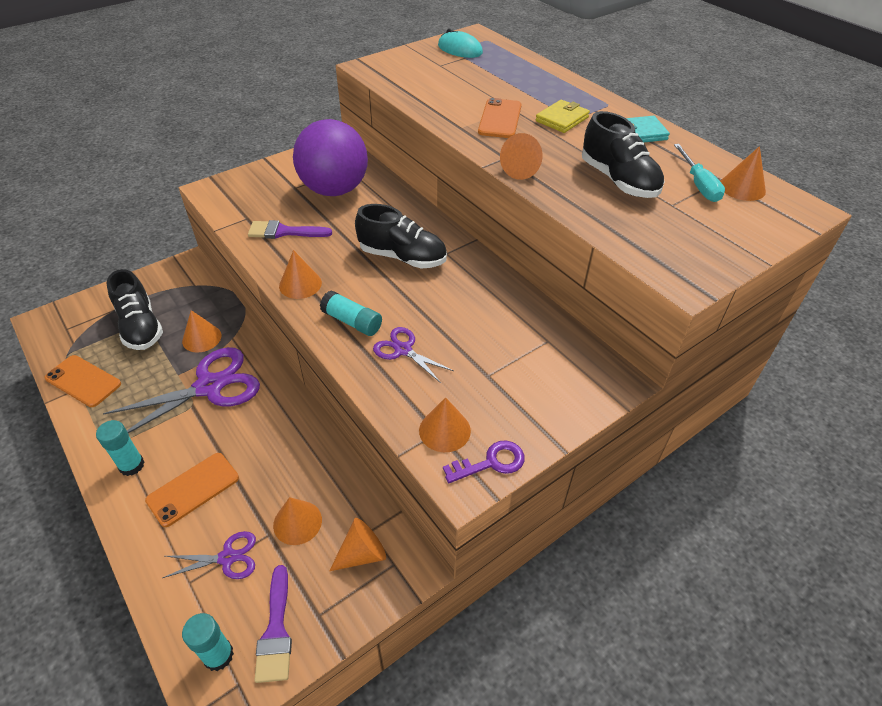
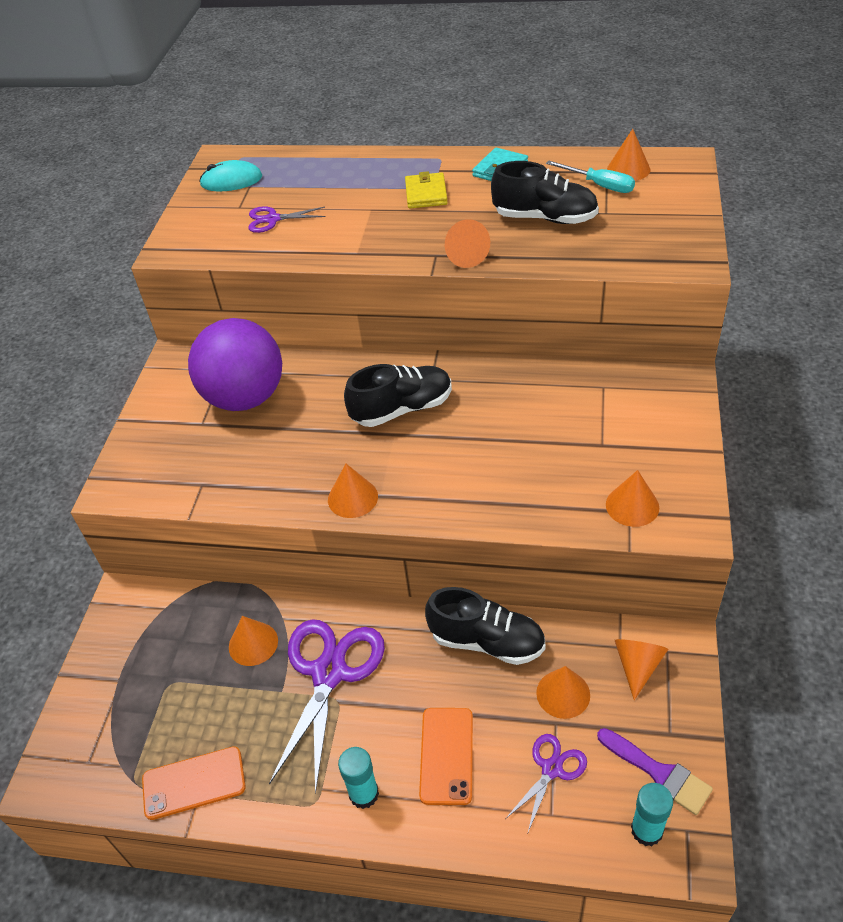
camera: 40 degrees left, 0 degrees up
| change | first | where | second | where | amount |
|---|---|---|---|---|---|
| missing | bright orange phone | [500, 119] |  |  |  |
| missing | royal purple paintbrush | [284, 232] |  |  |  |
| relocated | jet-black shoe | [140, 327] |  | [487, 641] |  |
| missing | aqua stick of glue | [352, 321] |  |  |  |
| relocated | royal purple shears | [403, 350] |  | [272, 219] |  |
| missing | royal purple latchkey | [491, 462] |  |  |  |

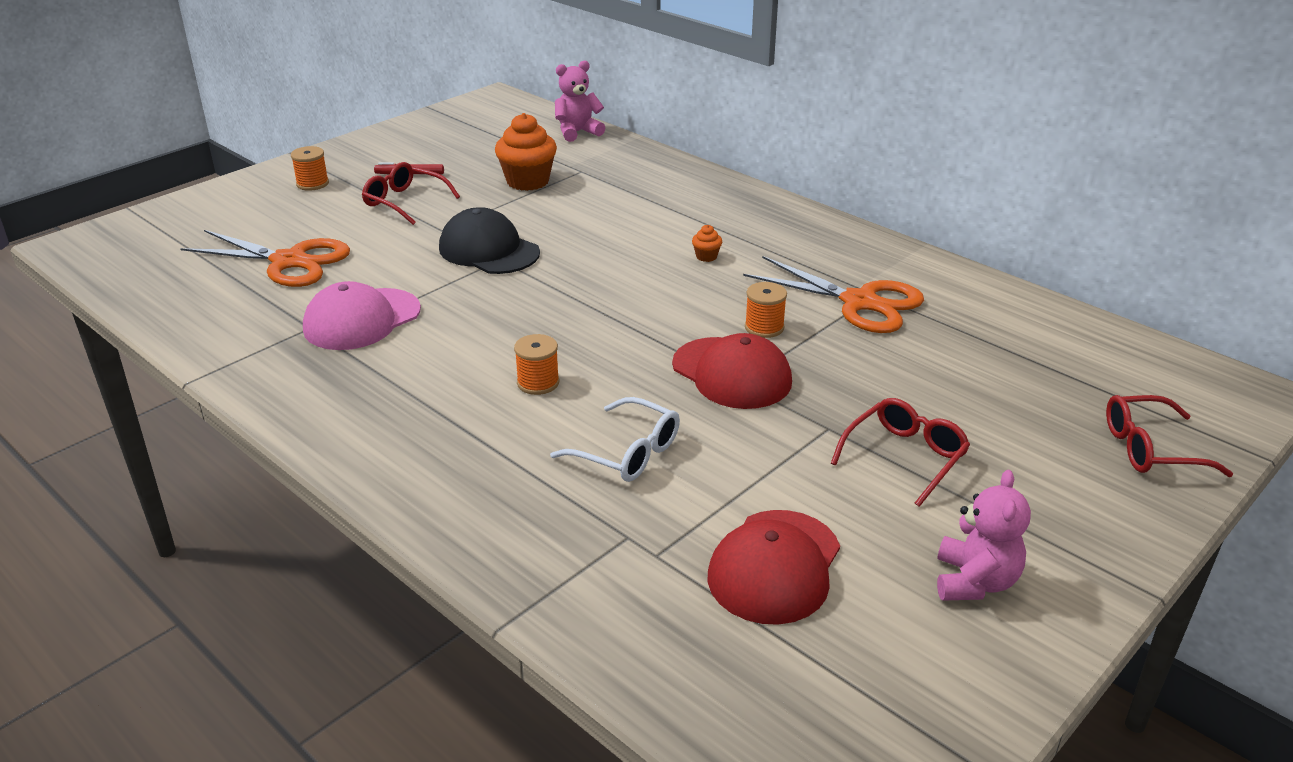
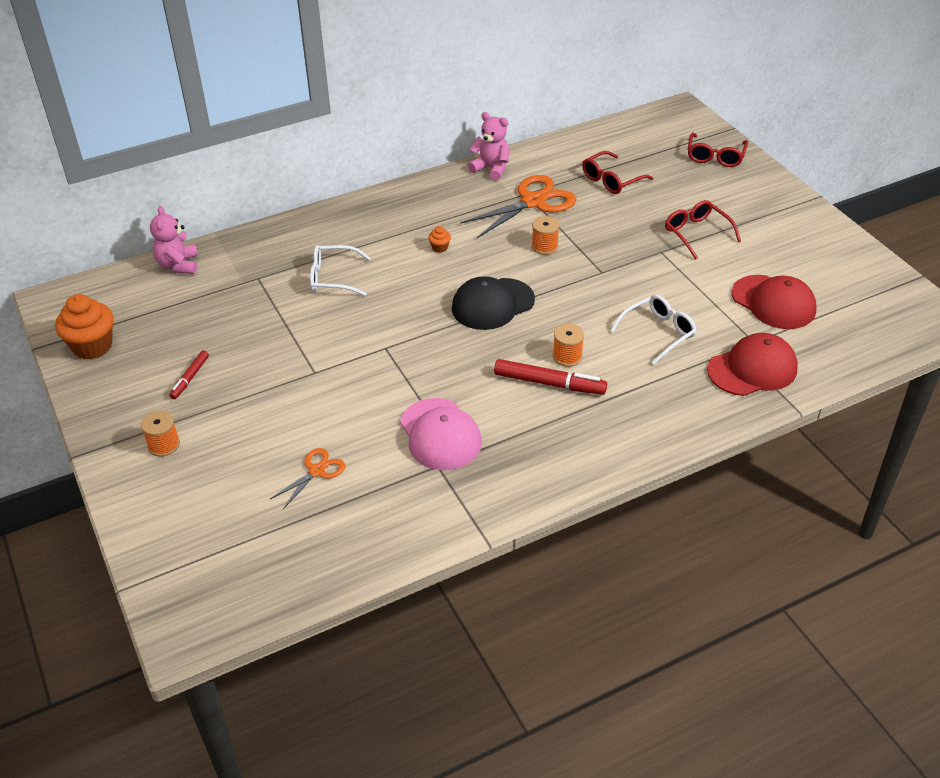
camera: 70 degrees left, 10 degrees up
| change | first | where | second | where | amount |
|---|---|---|---|---|---|
| relocated | bright orange fairy cake | [527, 181] |  | [92, 346] |  |
| relocated | red eyeglasses | [404, 202] |  | [611, 180] |  |
| relocated | jet-black baseball cap | [488, 250] |  | [492, 304] |  |
| size | bright orange shears | [289, 261] |  | [316, 471] | x0.53 |
| relocated | red baseball cap | [732, 373] |  | [752, 369] |  |
| relocated | rosy stuffed bear | [974, 582] |  | [491, 169] |  |
| appeared |  |  | snow-white eyeglasses | [333, 277] |  |
| appeared |  |  | red felt pen | [549, 383] |  |

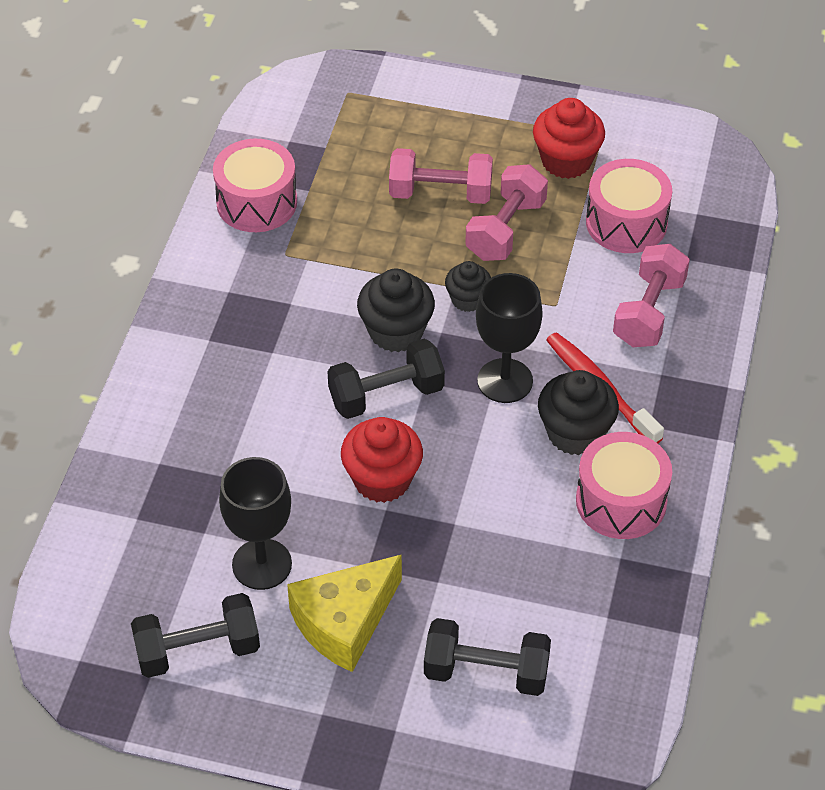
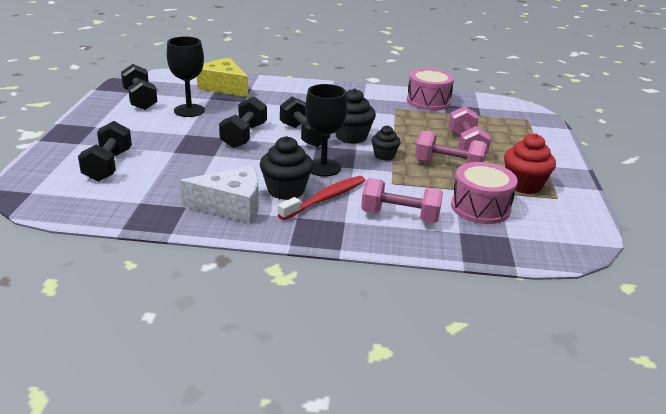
camera: 80 degrees right, 20 degrees down
| change | first | where | second | where | amount |
|---|---|---|---|---|---|
| exchanged | red fairy cake | [382, 480] | jet-black hand weight | [244, 136] |  |
| exchanged | rosy drum | [621, 501] | snow-white cheese wedge | [231, 206] |  |
| relocated | bright yellow cheese wedge | [344, 622] |  | [224, 87] |  |

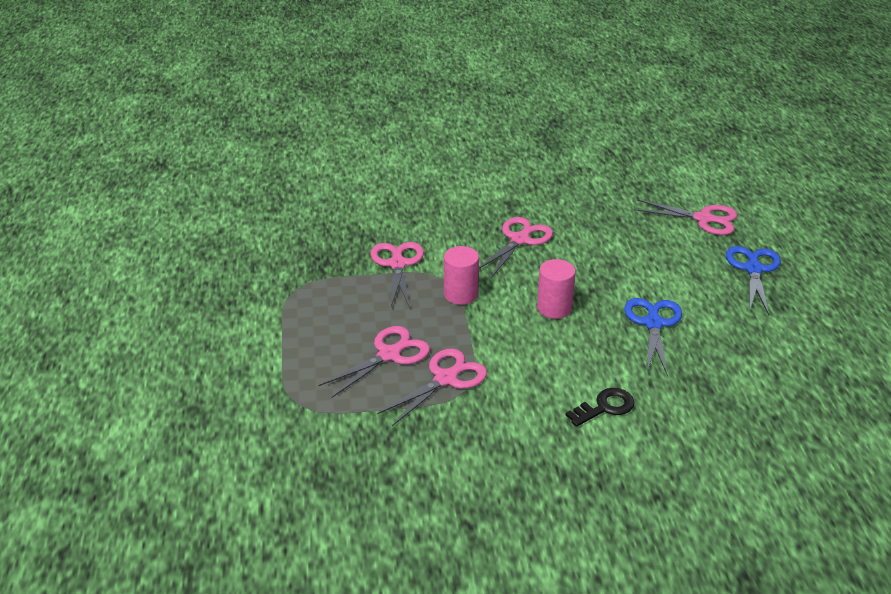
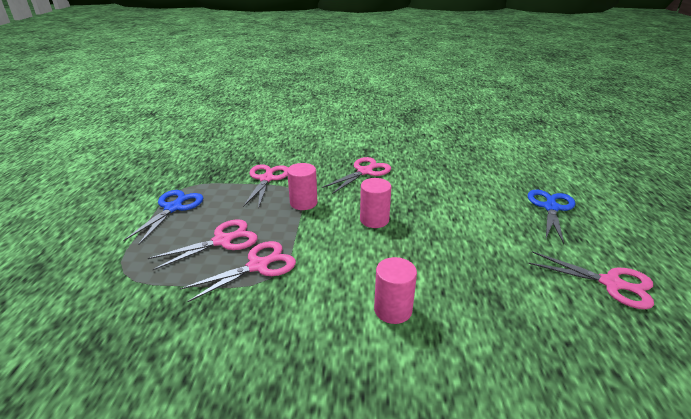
camera: 10 degrees right, 5 degrees down
| change | first | where | second | where | amount |
|---|---|---|---|---|---|
| relocated | rosy shears | [704, 219] |  | [612, 284] |  |
| relocated | cobalt shears | [653, 323] |  | [173, 208] |  |
| exchanged | jet-black latchkey | [605, 407] | rosy cylinder | [393, 310] |  |

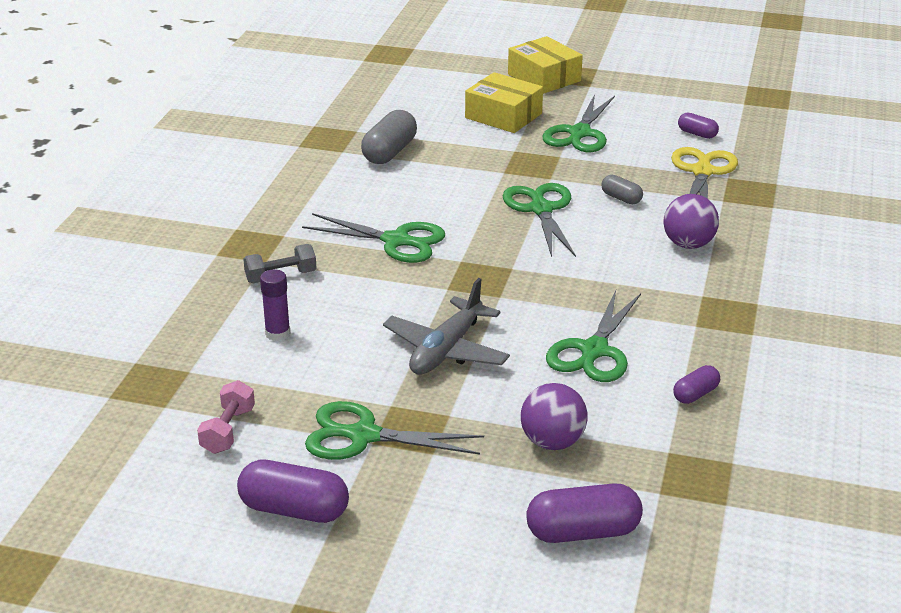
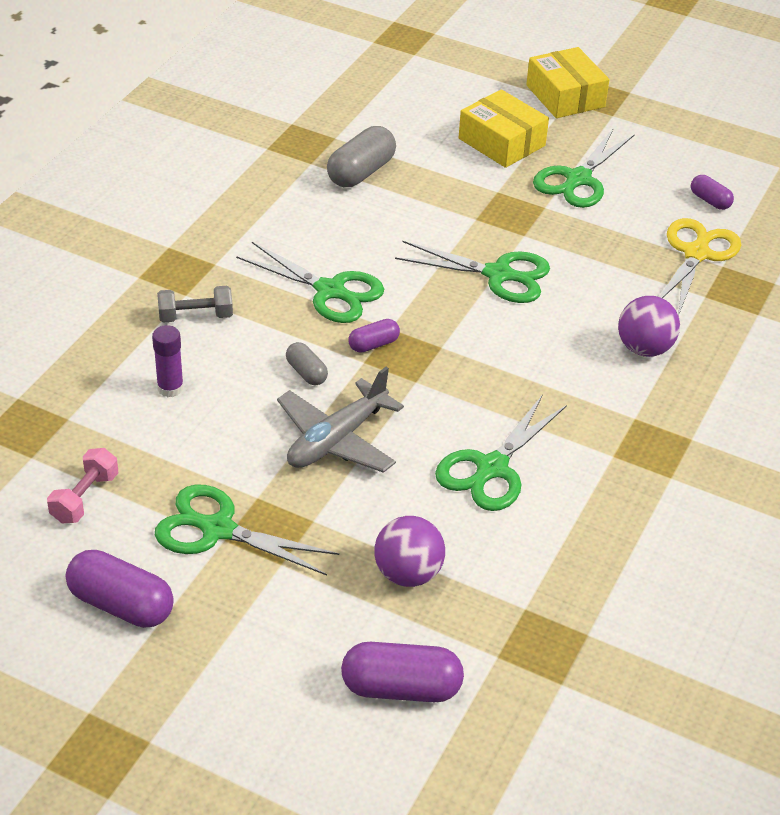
camera: 10 degrees right, 10 degrees up
| change | first | where | second | where | amount |
|---|---|---|---|---|---|
| relocated | grey pill shape | [621, 198] |  | [306, 373] |  |
| spun | green shears | [541, 209] |  | [499, 275] | 105 degrees clockwise |
| relocated | royal purple pill shape | [695, 394] |  | [373, 344] |  |

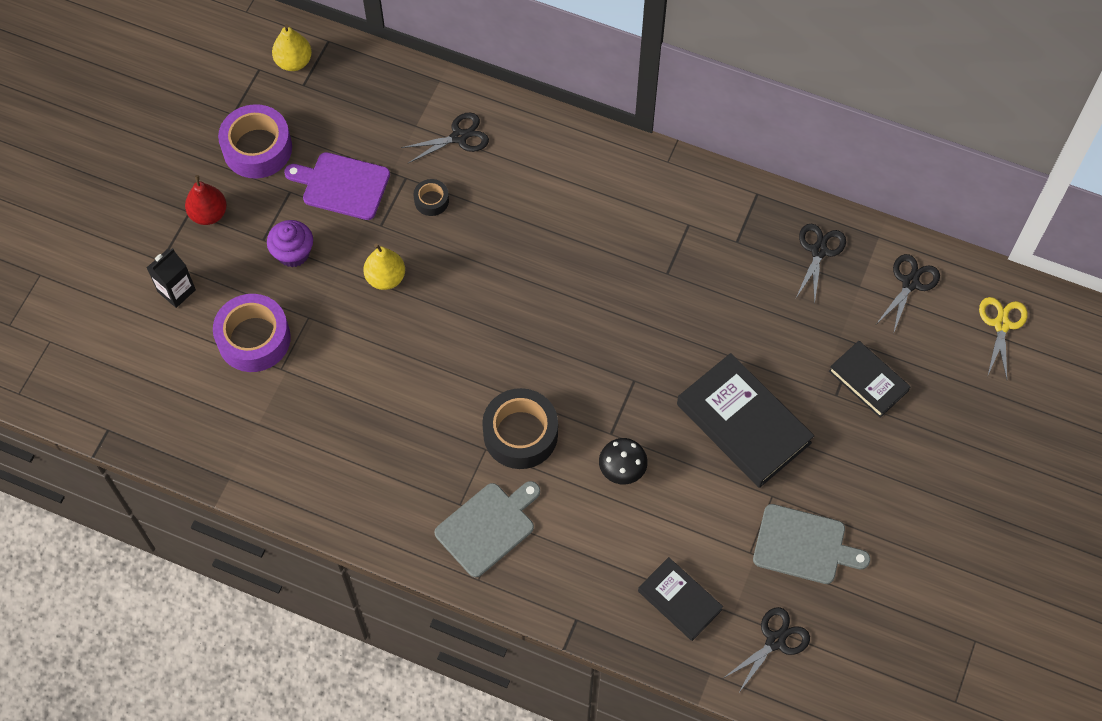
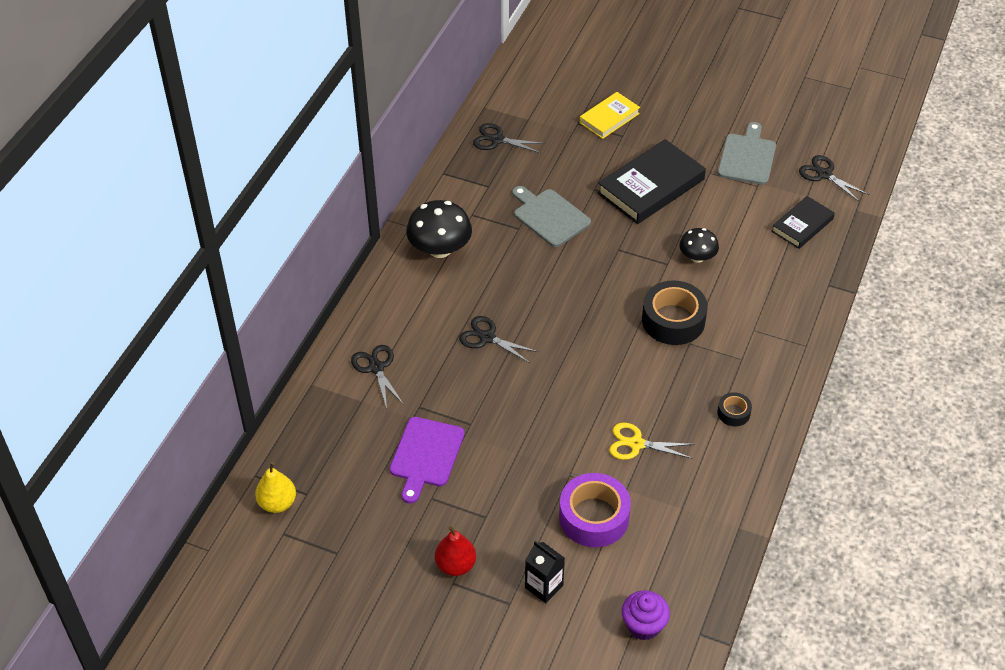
camera: 90 degrees left, 15 degrees down
| change | first | where | second | where | amount |
|---|---|---|---|---|---|
| missing | royal purple sticky tape | [257, 148] |  |  |  |
| relocated | jet-black sticky tape | [431, 200] |  | [733, 413] |  |
| relocated | royal purple fairy cake | [293, 253] |  | [643, 625] |  |
| missing | bright yellow pear | [385, 278] |  |  |  |
| relocated | jet-black shears | [910, 282] |  | [486, 337] |  |
| relocated | bright yellow shears | [1001, 324] |  | [636, 444] |  |
| colour | jet-black hardback | [868, 381] | bright yellow hardback | [609, 118] |  |
| relocated | grey chopping board | [488, 527] |  | [549, 216] |  |
| appeared |  |  | jet-black fungus | [440, 249] |  |

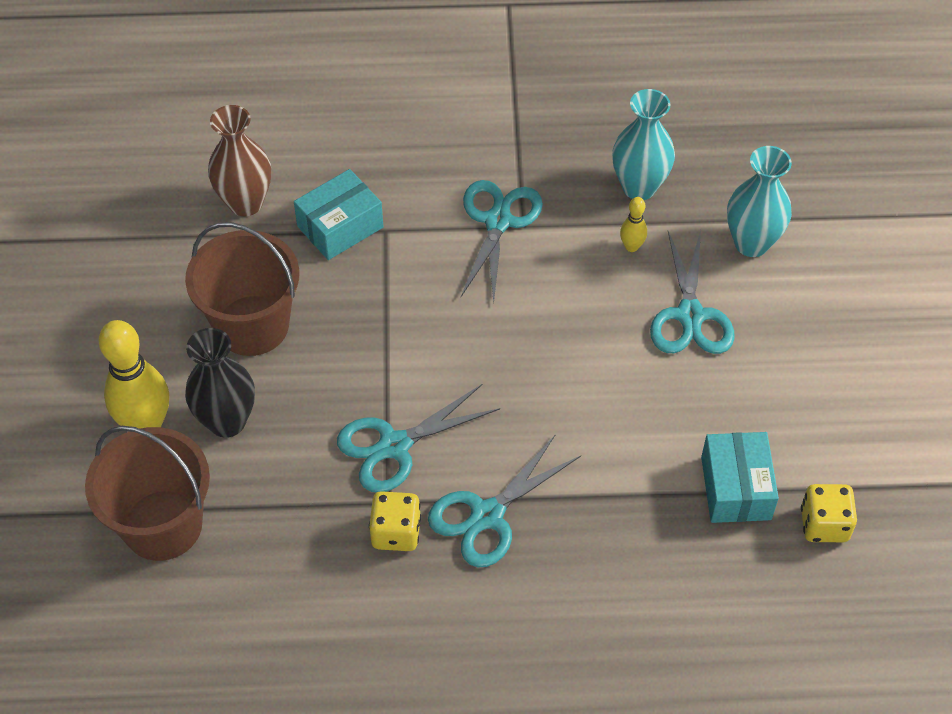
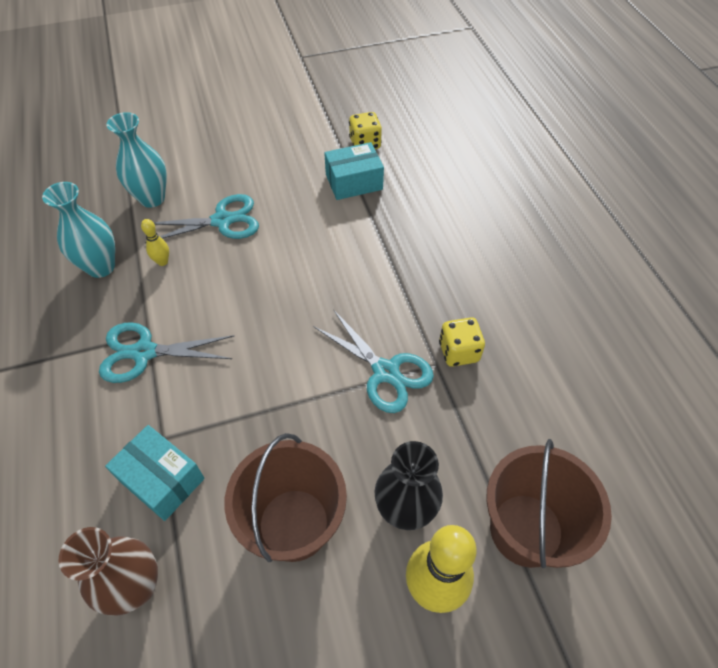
camera: 105 degrees left, 0 degrees up
| change | first | where | second | where | amount |
|---|---|---|---|---|---|
| missing | aqua shears | [487, 516] |  |  |  |

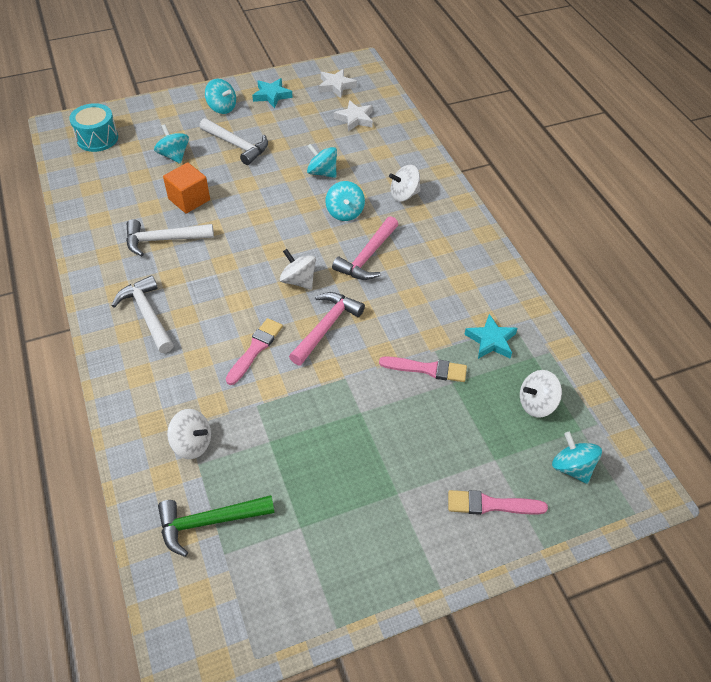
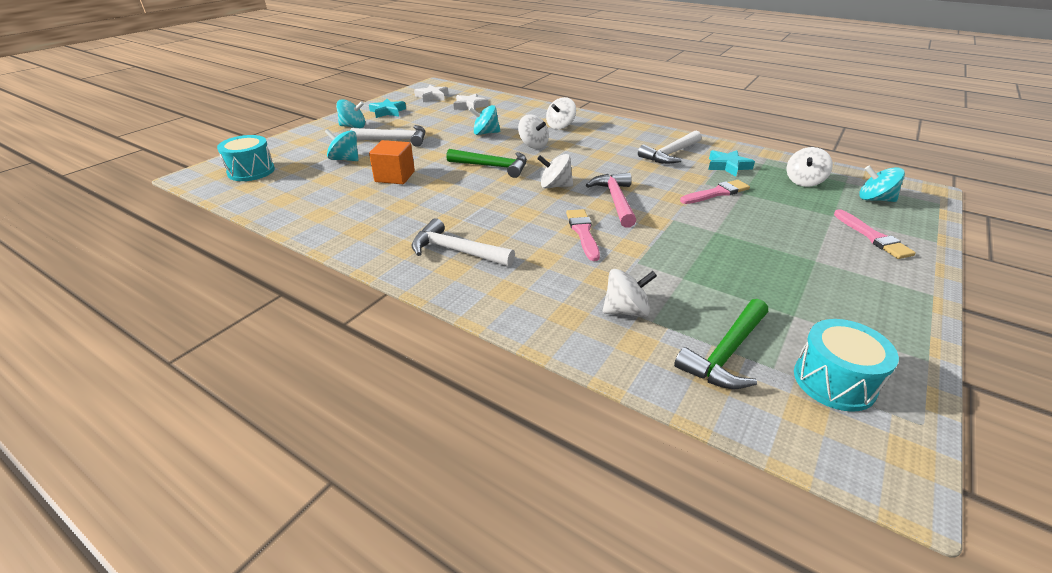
camera: 35 degrees left, 15 degrees down
| change | first | where | second | where | amount |
|---|---|---|---|---|---|
| colour | aqua toy top | [345, 212] | snow-white toy top | [533, 145] |  |
| missing | rosy claw hammer | [367, 256] |  |  |  |
| relocated | snow-white claw hammer | [164, 240] |  | [670, 154] |  |
| spun | rosy paintbrush | [491, 505] |  | [873, 237] | 75 degrees counterclockwise |
| appeared |  |  | green claw hammer | [492, 167] |  |
| appeared |  |  | aqua drum | [834, 381] |  |

